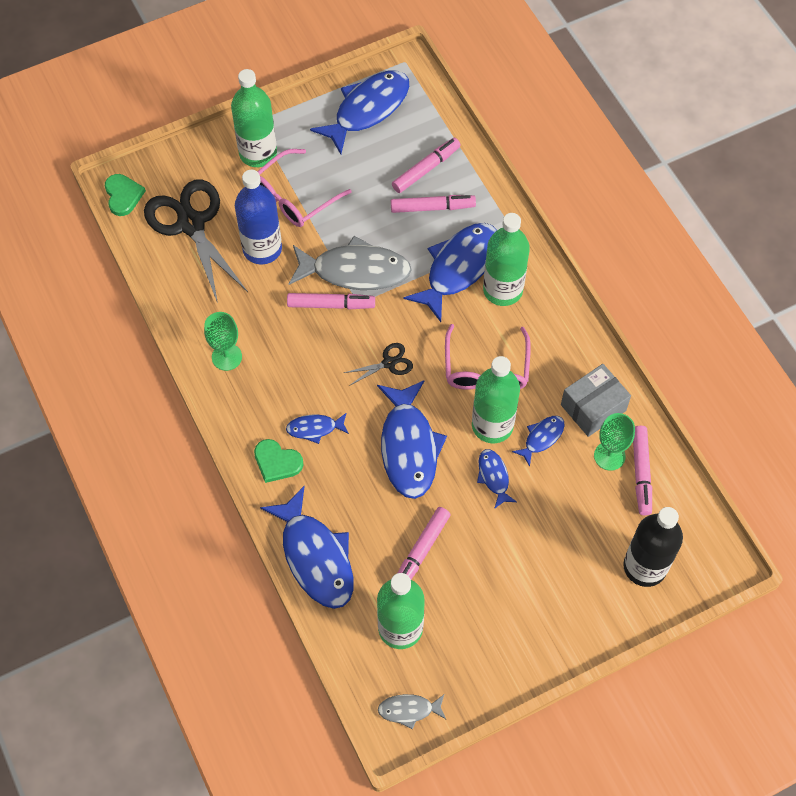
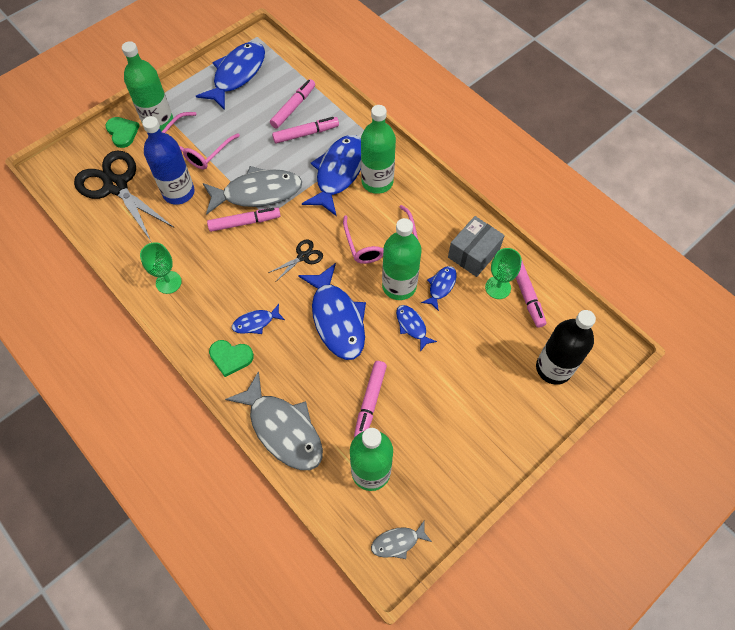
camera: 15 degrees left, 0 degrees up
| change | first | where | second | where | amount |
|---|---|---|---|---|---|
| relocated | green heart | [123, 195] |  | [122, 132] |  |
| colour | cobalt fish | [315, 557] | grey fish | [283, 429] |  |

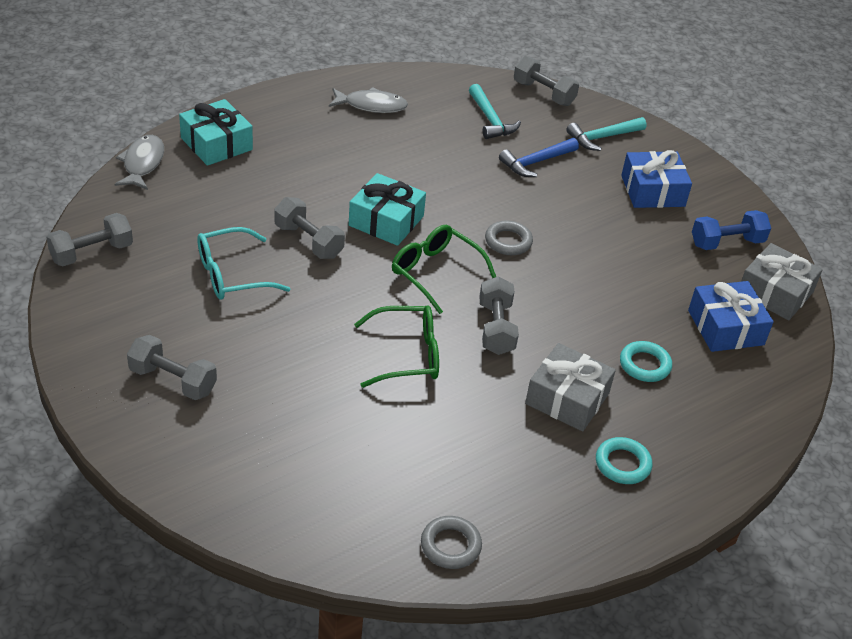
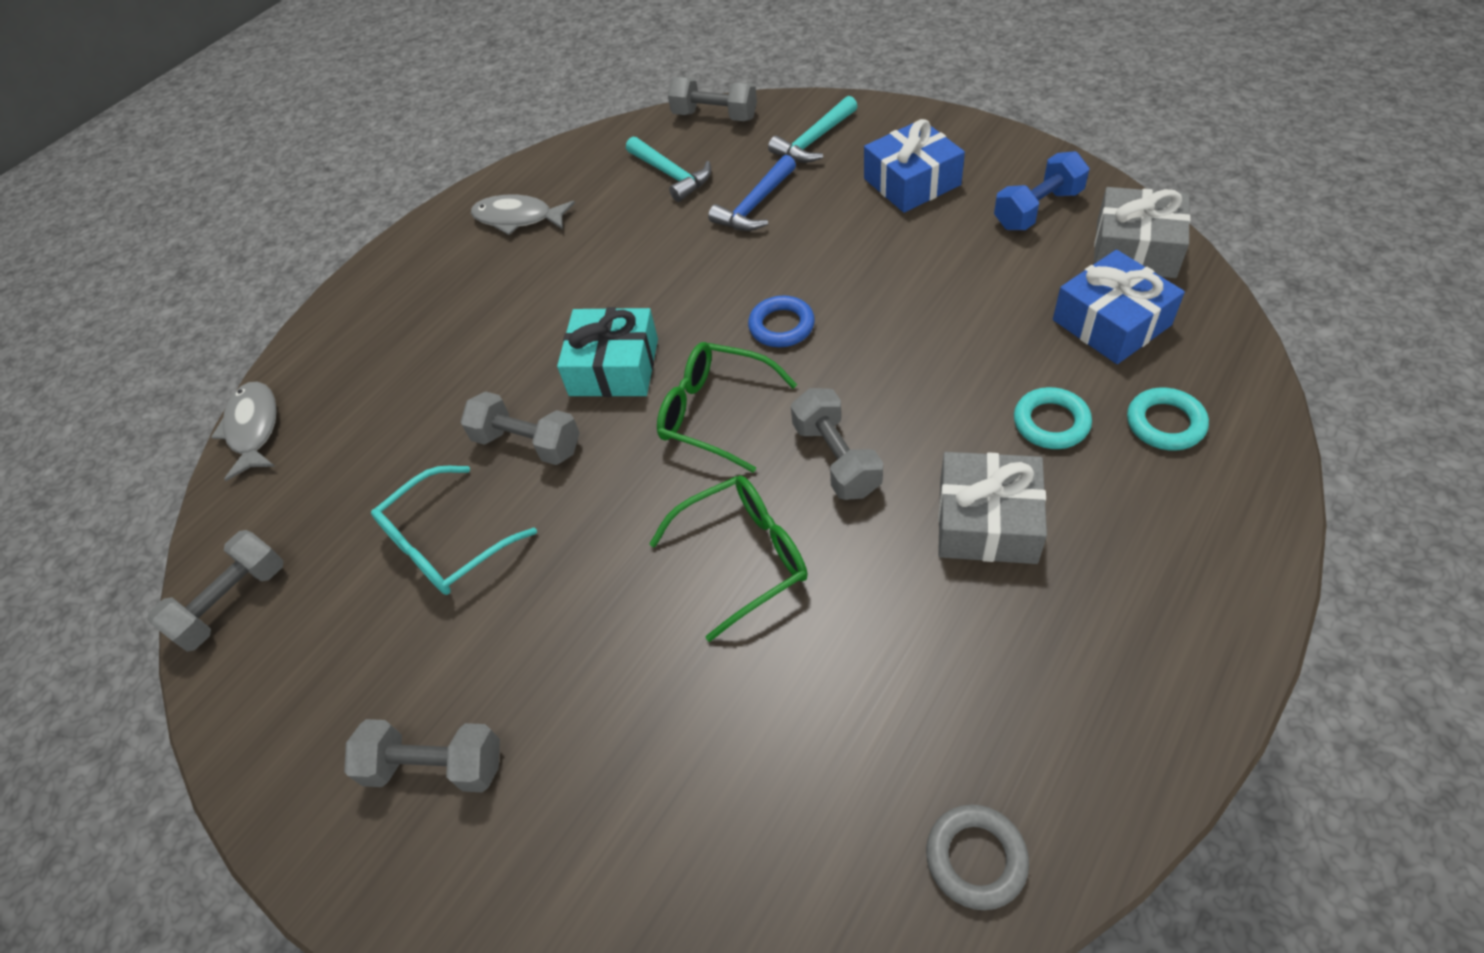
camera: 10 degrees left, 10 degrees up
| change | first | where | second | where | amount |
|---|---|---|---|---|---|
| spun | grey fish | [371, 105] |  | [518, 218] | 150 degrees counterclockwise |
| missing | aqua gift | [216, 144] |  |  |  |
| colour | grey ring | [508, 241] | cobalt ring | [781, 326] |  |
| relocated | aqua ring | [622, 464] |  | [1165, 423] |  |

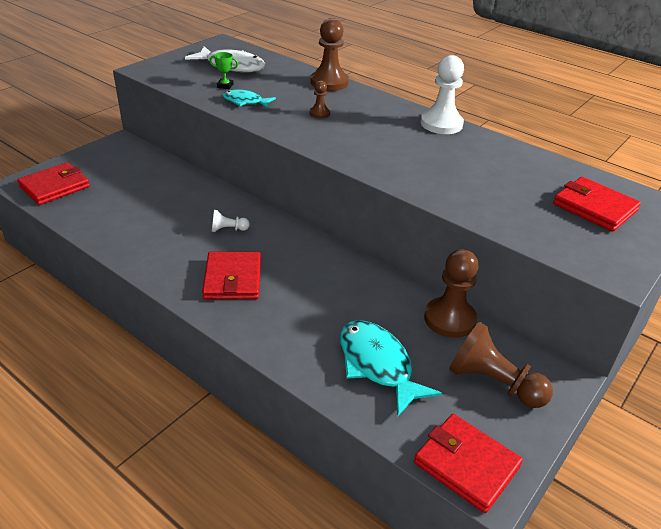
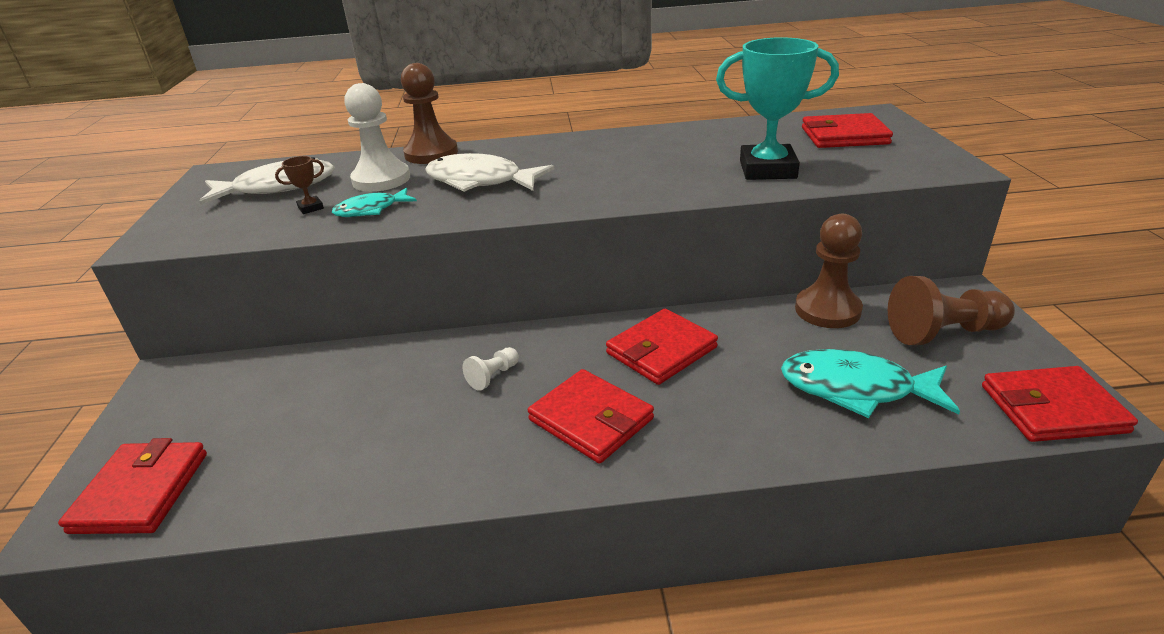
camera: 40 degrees left, 5 degrees down
| change | first | where | second | where | amount |
|---|---|---|---|---|---|
| colour | green award cup | [225, 86] | brown award cup | [310, 208] |  |
| relocated | snow-white pawn | [441, 124] |  | [381, 179] |  |
| exchanged | brown pawn | [319, 113] | snow-white fish | [480, 181] |  |
| appeared |  |  | aqua award cup | [767, 169] |  |
| appeared |  |  | red card wallet | [661, 350] |  |

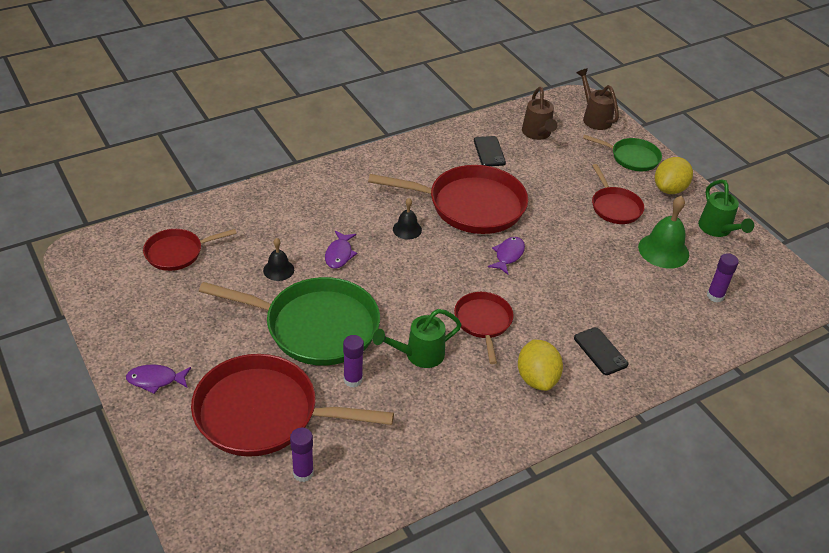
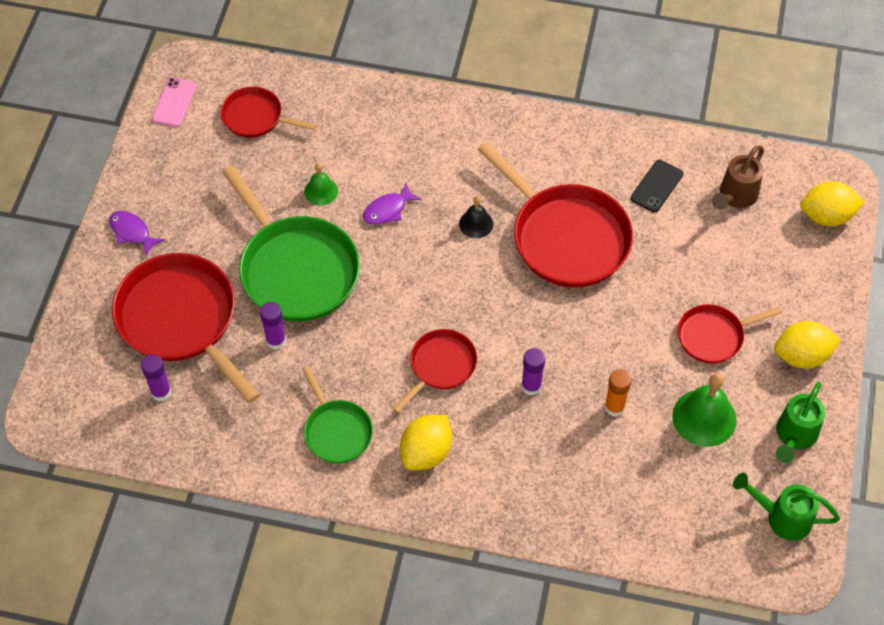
camera: 45 degrees right, 15 degrees up
| change | first | where | second | where | amount |
|---|---|---|---|---|---|
| exchanged | brown watering can | [594, 118] | bright yellow toy lemon | [826, 216] |  |
| relocated | green frying pan | [632, 157] |  | [336, 431] |  |
| spun | red frying pan | [615, 207] |  | [714, 336] | 45 degrees clockwise |
| missing | royal purple fish | [508, 255] |  |  |  |
| colour | jet-black hand bell | [278, 270] | green hand bell | [321, 191] |  |
| relocated | royal purple stick of glue | [715, 296] |  | [531, 386] |  |
| relocated | green watering can | [419, 355] |  | [782, 517] |  |
| missing | jet-black phone | [600, 351] |  |  |  |
| appeared |  |  | rosy phone | [174, 102] |  |
| appeared |  |  | bright orange stick of glue | [614, 407] |  |

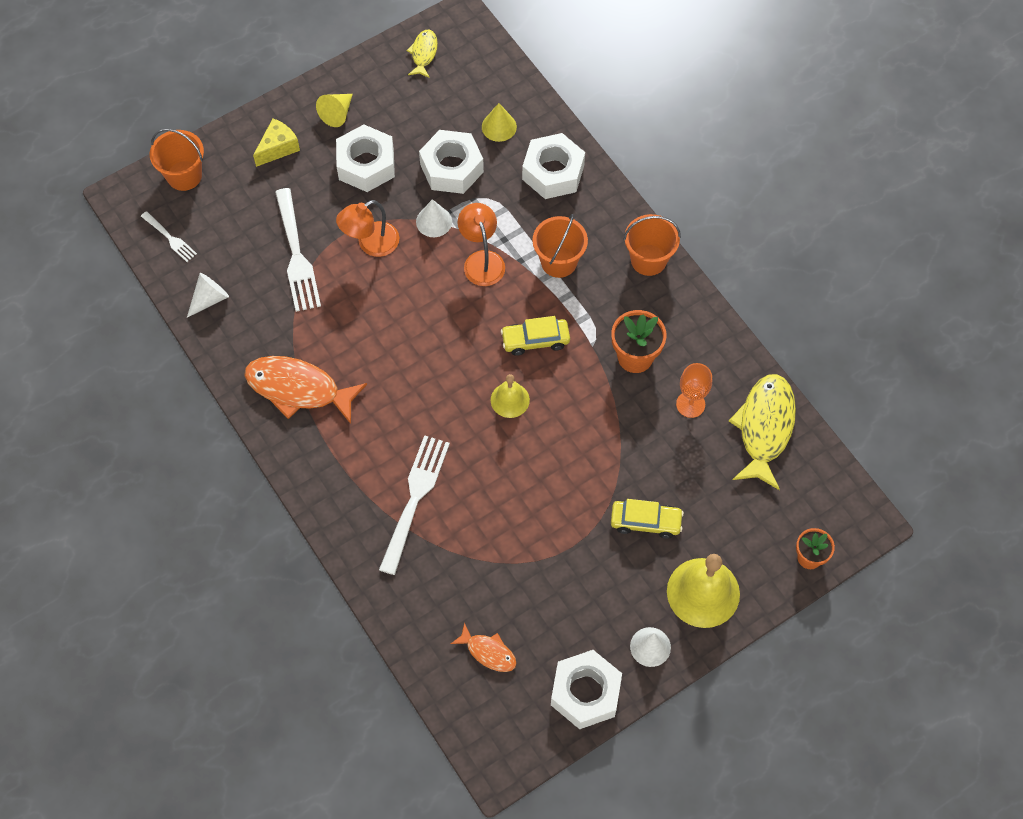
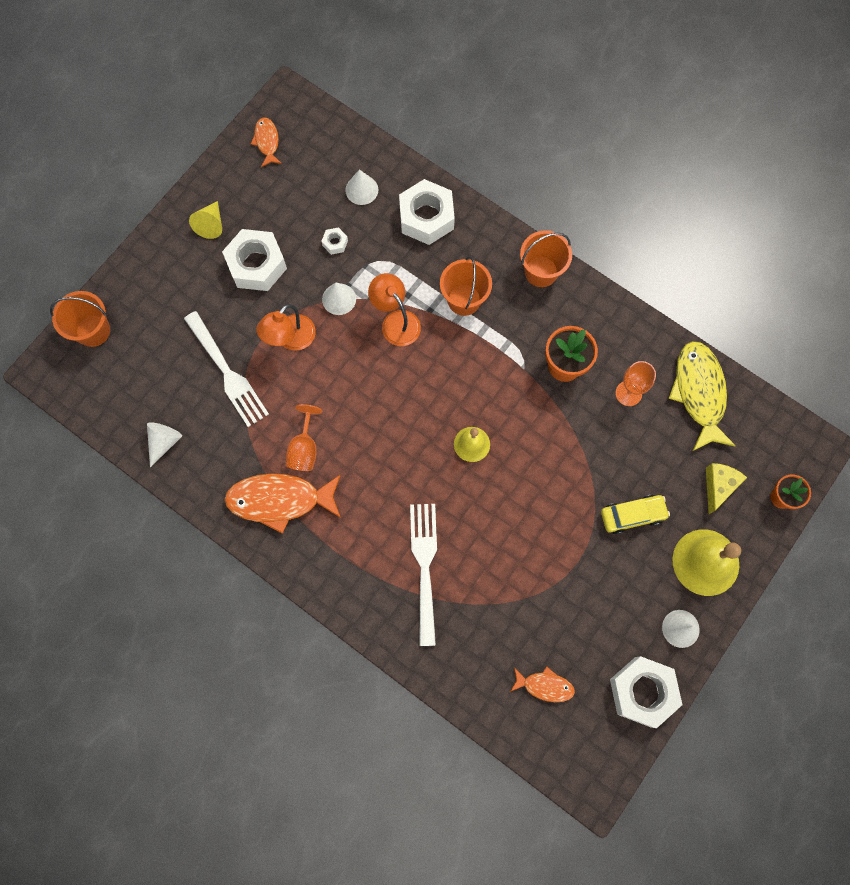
camera: 20 degrees left, 10 degrees up
| change | first | where | second | where | amount |
|---|---|---|---|---|---|
| colour | bright yellow fish | [423, 53] | bright orange fish | [267, 141] |  |
| colour | bright yellow cone shape | [499, 126] | snow-white cone shape | [361, 190] |  |
| relocated | bright yellow cheese wedge | [278, 148] |  | [718, 486] |  |
| size | snow-white hex nut | [451, 168] |  | [335, 243] | x0.43 |
| missing | snow-white dinner fork | [169, 238] |  |  |  |
| missing | bright yellow automobile | [535, 340] |  |  |  |
| appeared |  |  | bright orange goblet | [304, 449] |  |

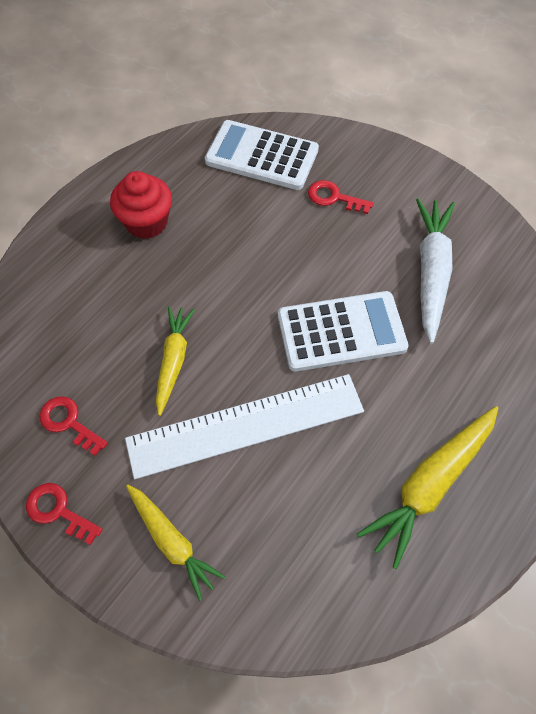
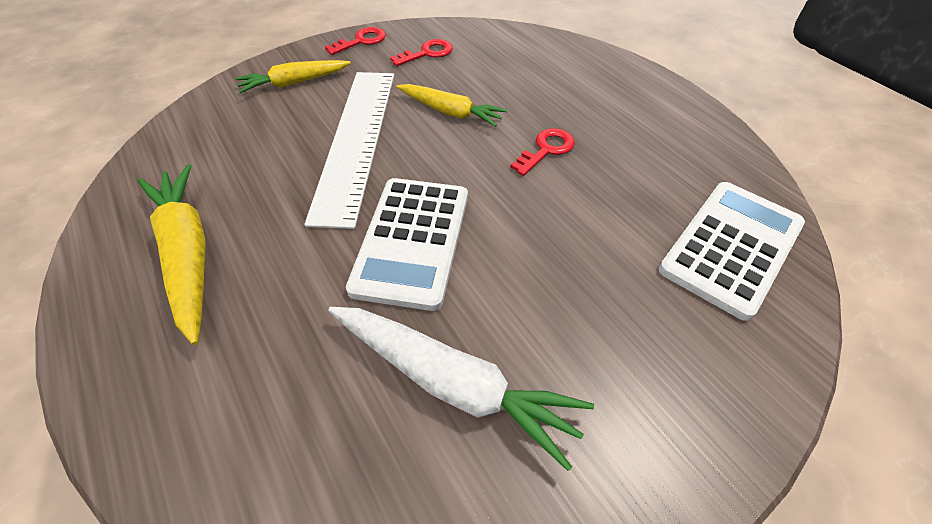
camera: 110 degrees right, 10 degrees down
| change | first | where | second | where | amount |
|---|---|---|---|---|---|
| missing | red fairy cake | [146, 222] |  |  |  |
| relocated | red latchkey | [334, 197] |  | [546, 150] |  |

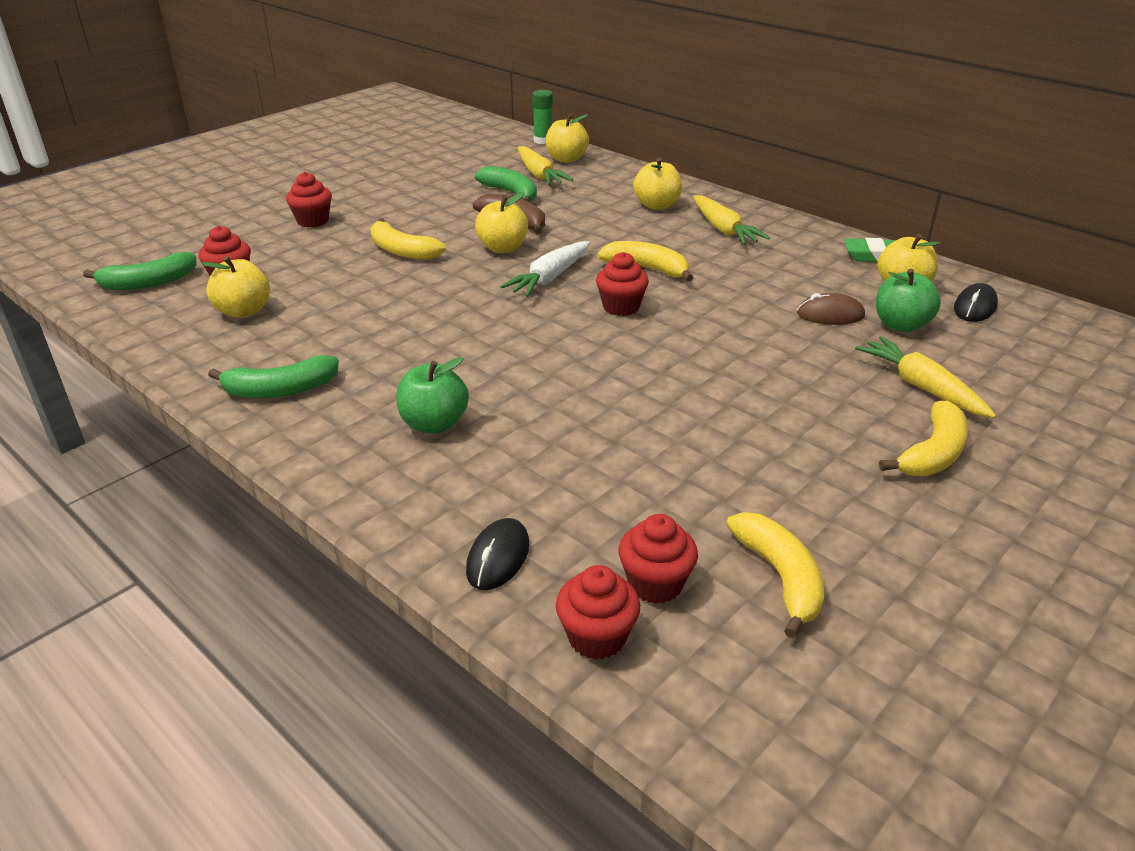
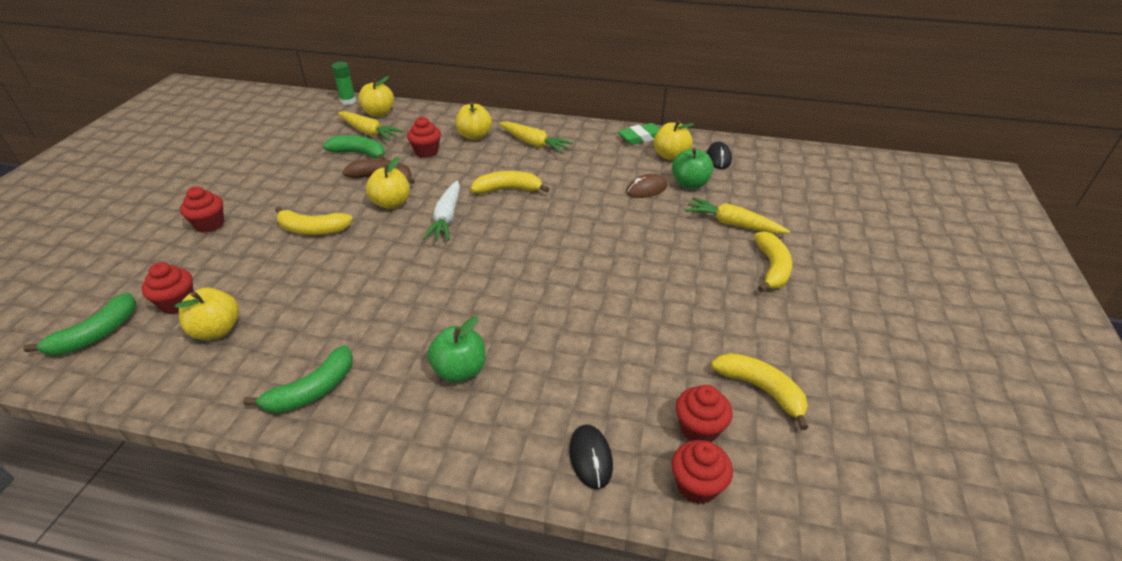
camera: 30 degrees left, 5 degrees up
| change | first | where | second | where | amount |
|---|---|---|---|---|---|
| relocated | red fairy cake | [621, 307] |  | [426, 152] |  |

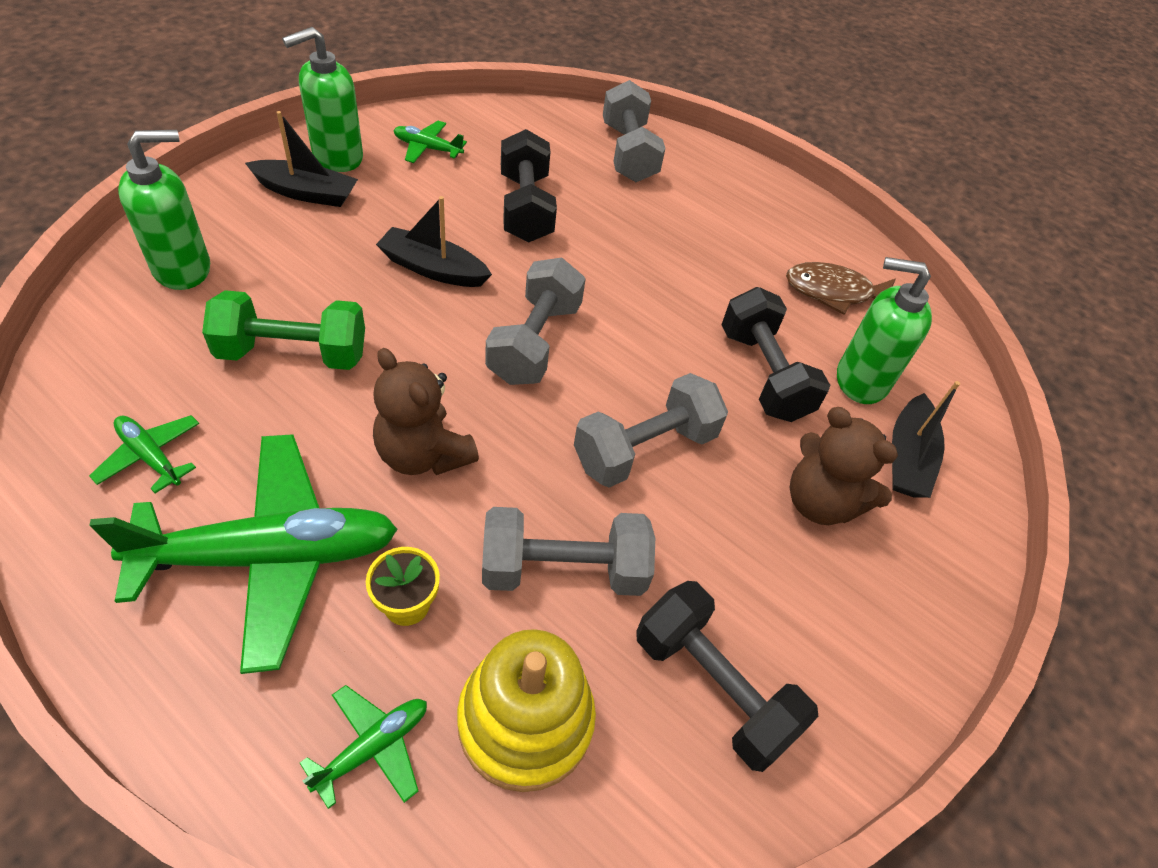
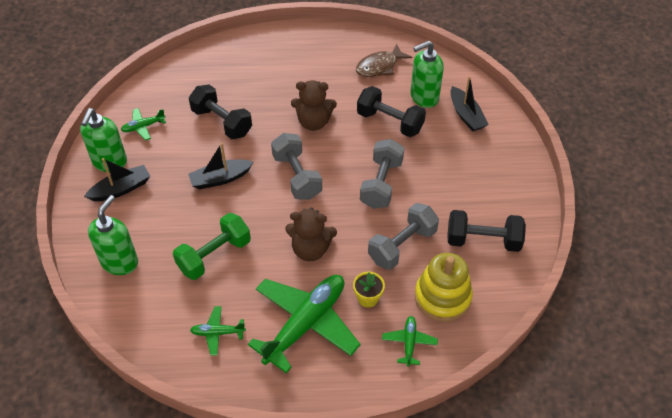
camera: 35 degrees left, 0 degrees up
| change | first | where | second | where | amount |
|---|---|---|---|---|---|
| missing | grey hand weight | [628, 153] |  |  |  |
| relocated | brown stuffed bear | [820, 502] |  | [313, 122] |  |

